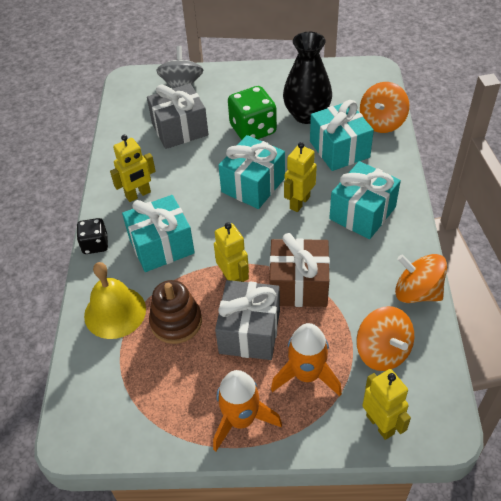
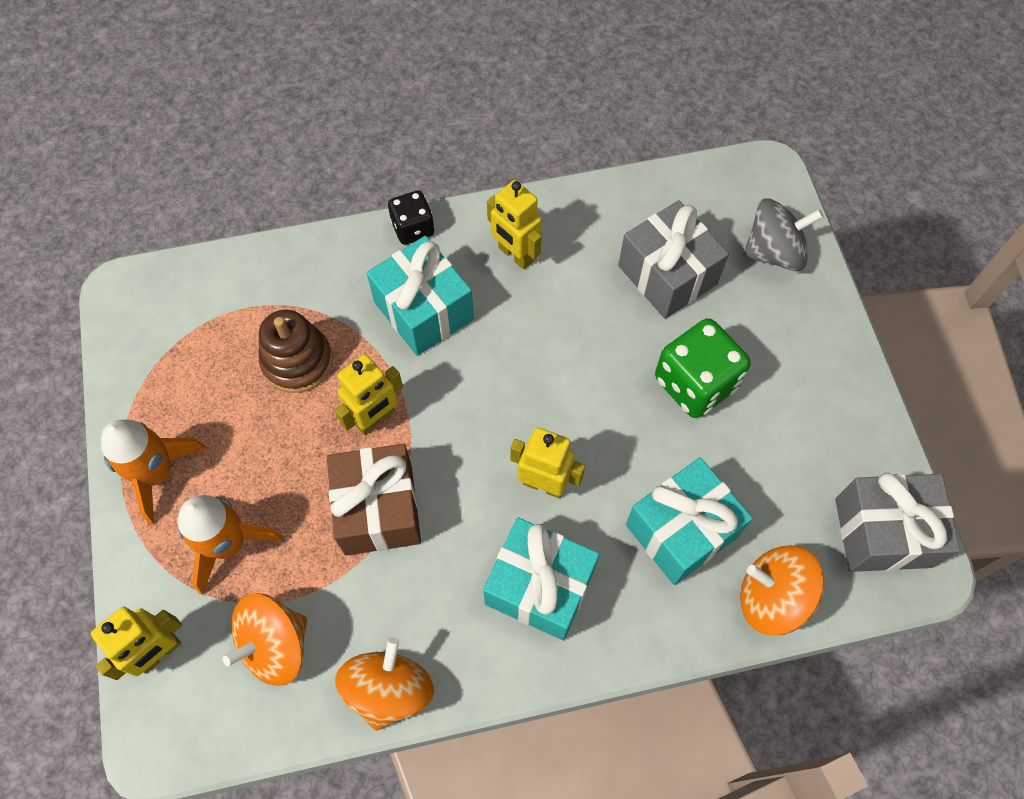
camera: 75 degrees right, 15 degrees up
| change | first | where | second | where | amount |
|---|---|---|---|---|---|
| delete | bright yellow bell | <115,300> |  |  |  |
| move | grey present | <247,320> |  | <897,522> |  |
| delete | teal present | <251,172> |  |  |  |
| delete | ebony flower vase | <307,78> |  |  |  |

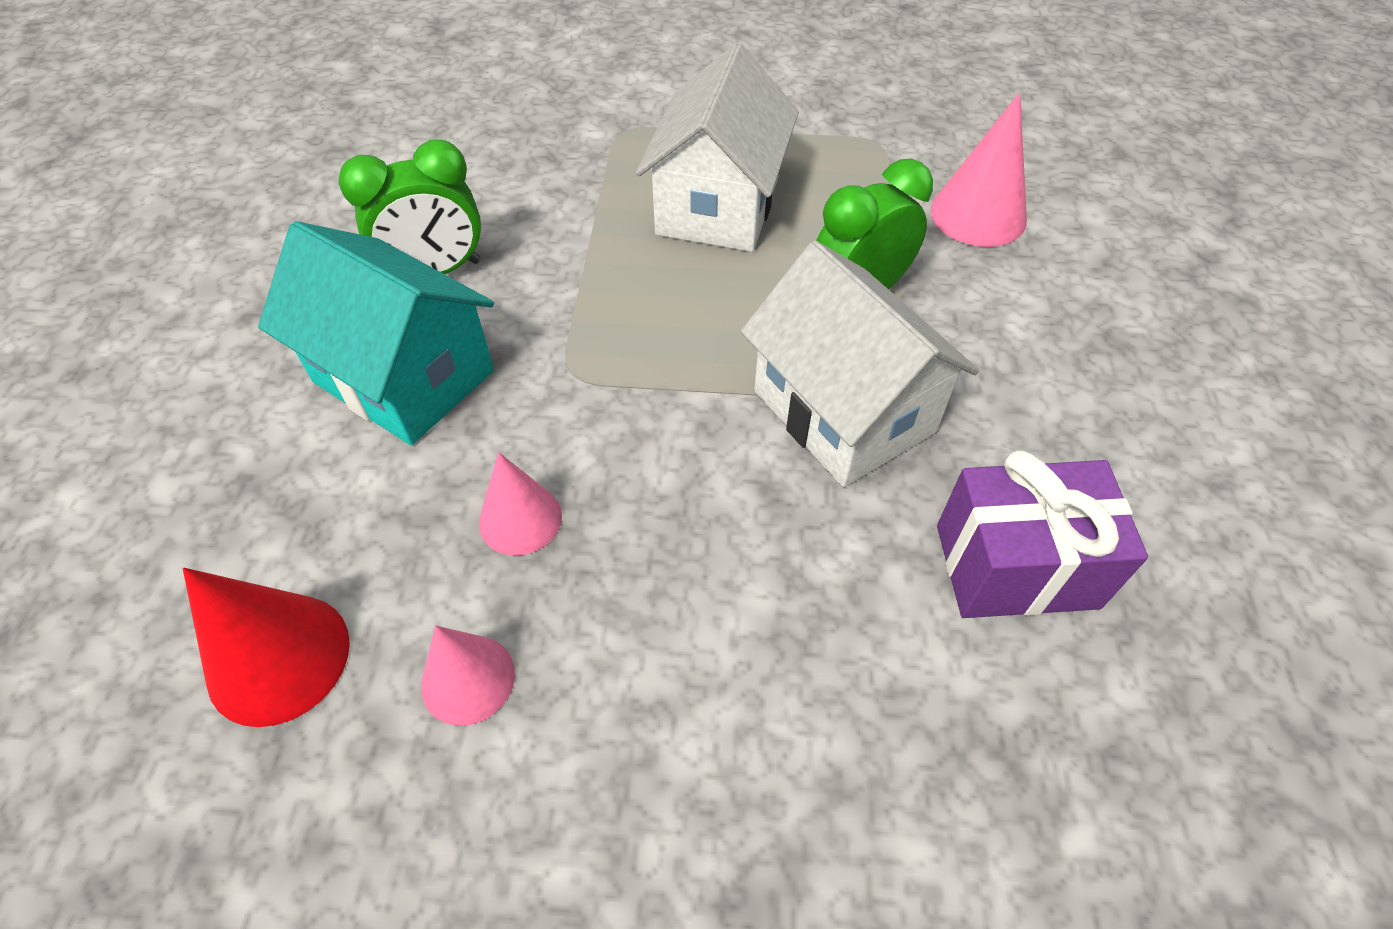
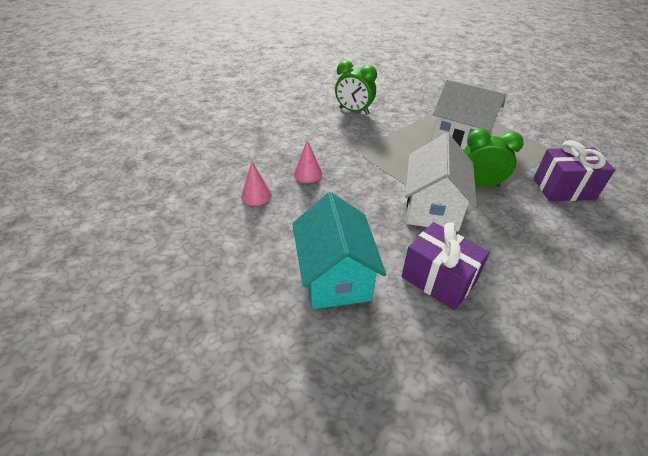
camera: 45 degrees right, 10 degrees down
| change | first | where | second | where | amount |
|---|---|---|---|---|---|
| delete | crimson cone | <266,647> |  |  |  |
| move | teal toy house | <376,333> |  | <339,250> |  |
| rotate | snow-white toy house | <717,147> |  | <468,114> | 60 degrees clockwise |
| replace | rosy cone | <979,169> | violet present | <574,170> |  |

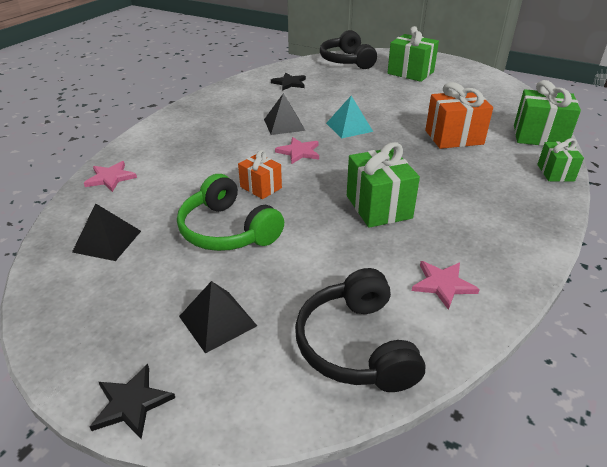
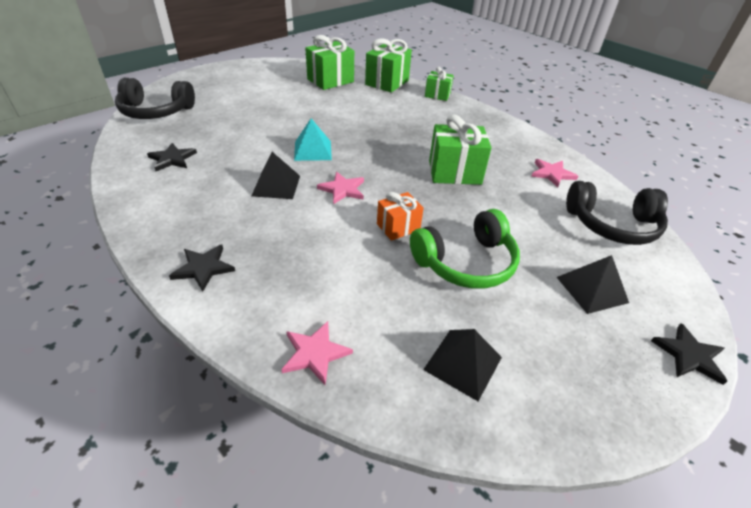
camera: 75 degrees left, 5 degrees up
| change | first | where | second | where | amount |
|---|---|---|---|---|---|
| move | leaf-green present | <413,54> |  | <329,62> |  |
| delete | orange-coloured present | <459,115> |  |  |  |
| insert |  |  | ebony star shape | <202,268> |  |

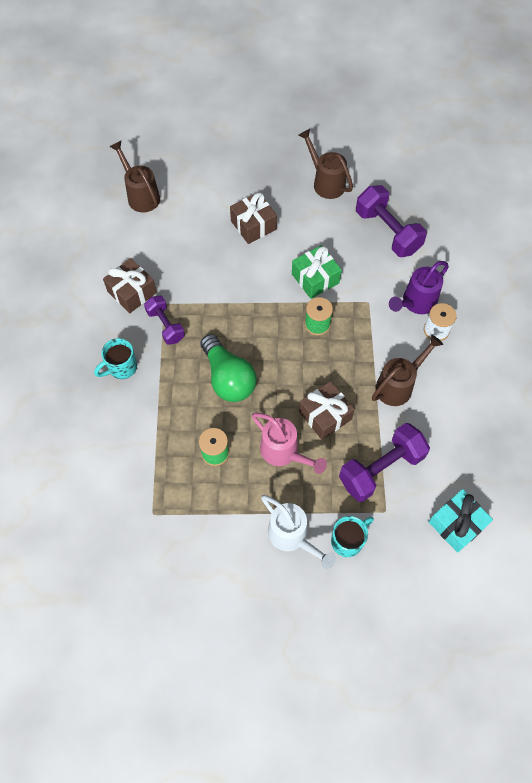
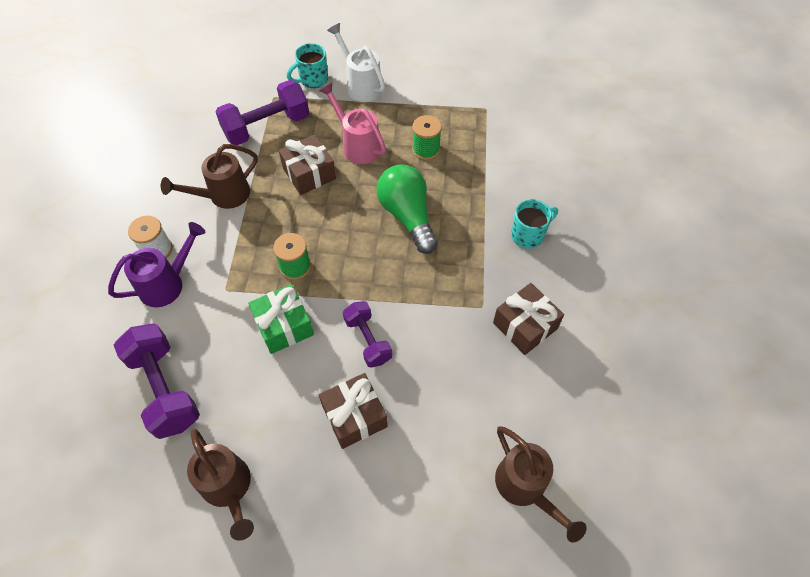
camera: 175 degrees left, 5 degrees down
| change | first | where | second | where | amount |
|---|---|---|---|---|---|
| move | violet hand weight | <164,320> |  | <367,334> |  |
| delete | teal present | <460,521> |  |  |  |

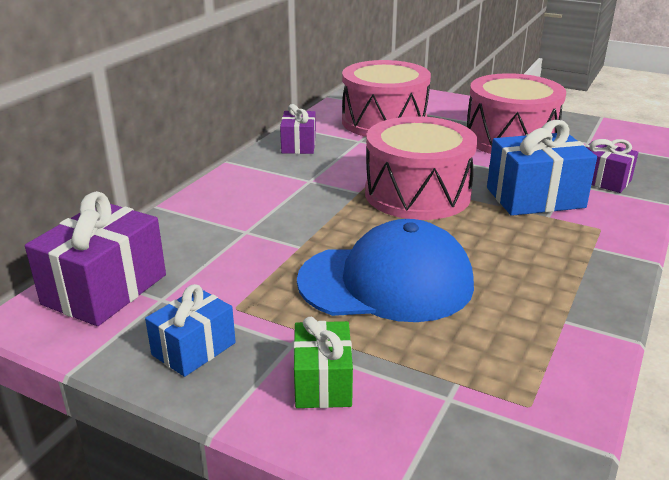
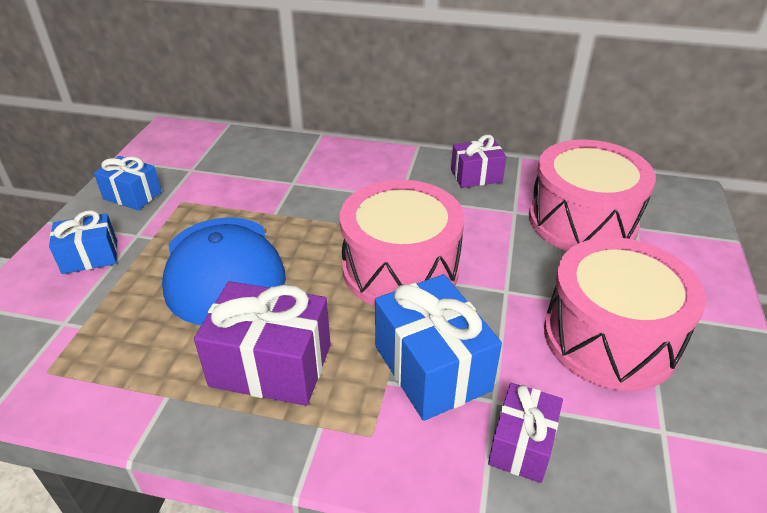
camera: 75 degrees right, 10 degrees up
| change | first | where | second | where | amount |
|---|---|---|---|---|---|
| move | violet present | <95,258> |  | <262,343> |  |
| recolor | leaf-green present | <323,362> | cobalt present | <83,242> |  |

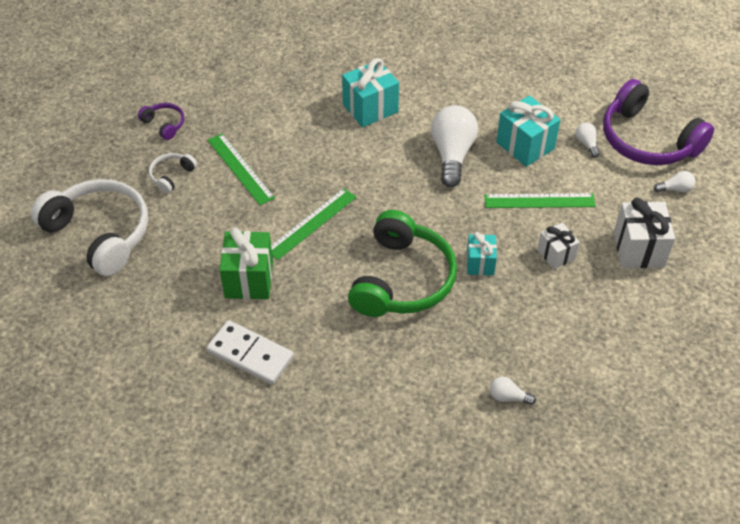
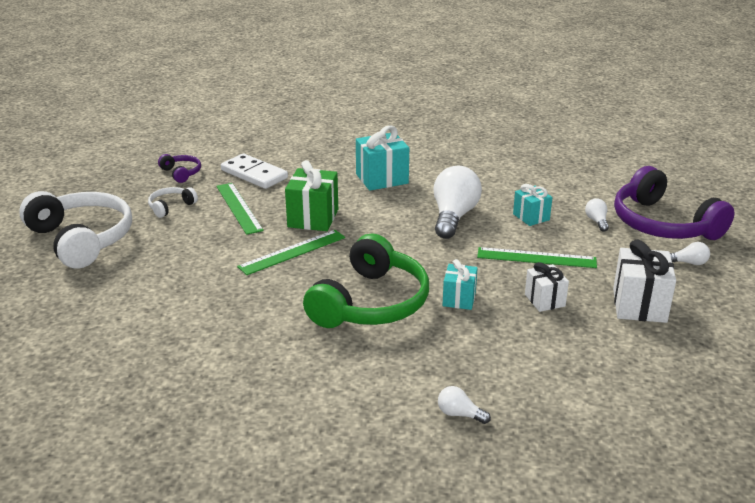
camera: 10 degrees right, 20 degrees down
| change | first | where | second | where | amount |
|---|---|---|---|---|---|
| move | snow-white domino tile | <250,352> |  | <254,171> |  |
| move | leaf-green present | <246,263> |  | <311,195> |  |
| resize | teal present | <528,131> |  | <532,205> | x0.61 |

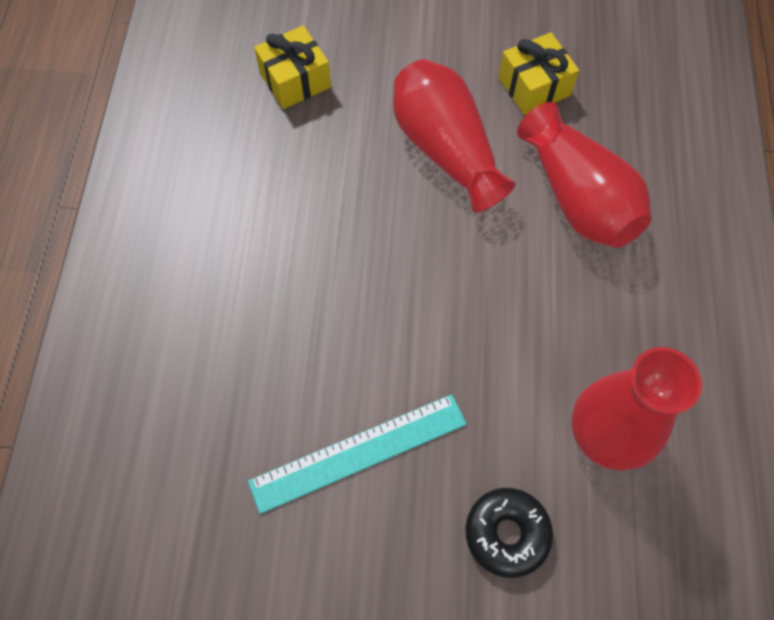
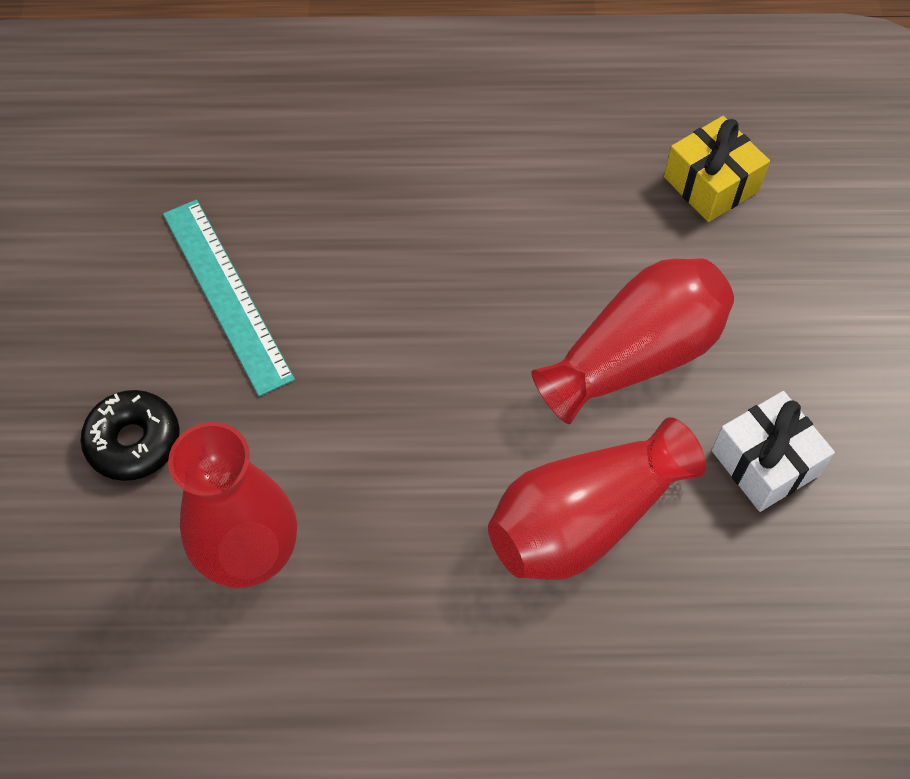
camera: 85 degrees right, 5 degrees down
| change | first | where | second | where | amount |
|---|---|---|---|---|---|
| recolor | bright yellow present | <538,73> | snow-white present | <773,451> |  |

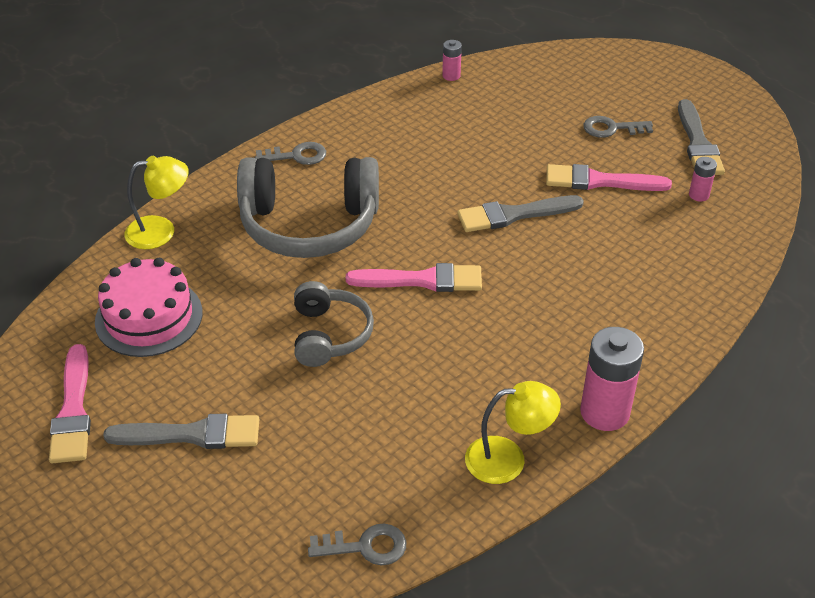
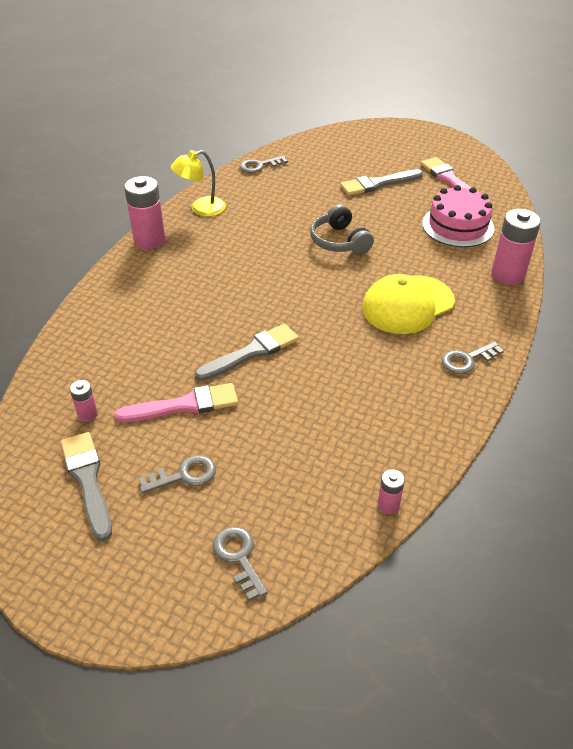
camera: 160 degrees right, 0 degrees up
| change | first | where | second | where | amount |
|---|---|---|---|---|---|
| replace | bright yellow lamp | <156,202> | rosy AA battery | <516,247> |  |
| replace | grey headphones | <308,207> | bright yellow cap | <408,304> |  |
| delete | rosy paint brush | <414,277> |  |  |  |
| insert |  |  | grey key | <240,564> |  |

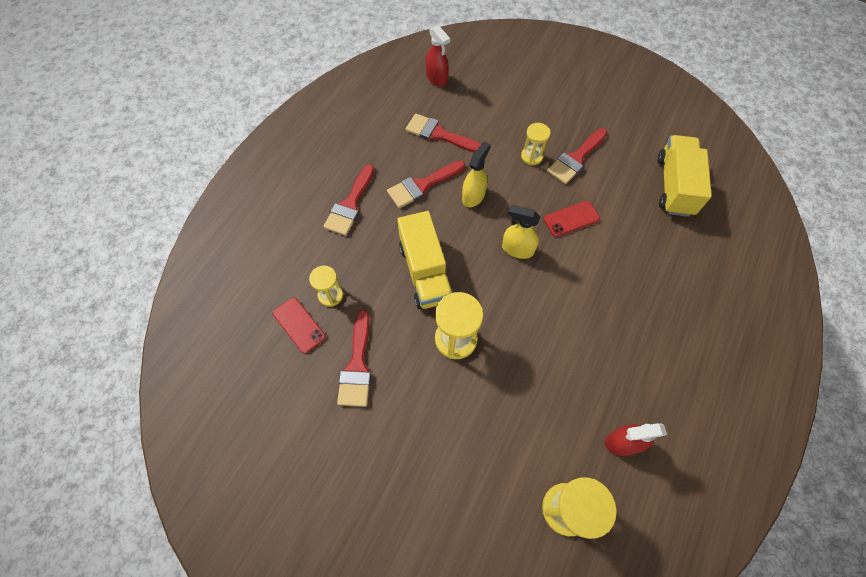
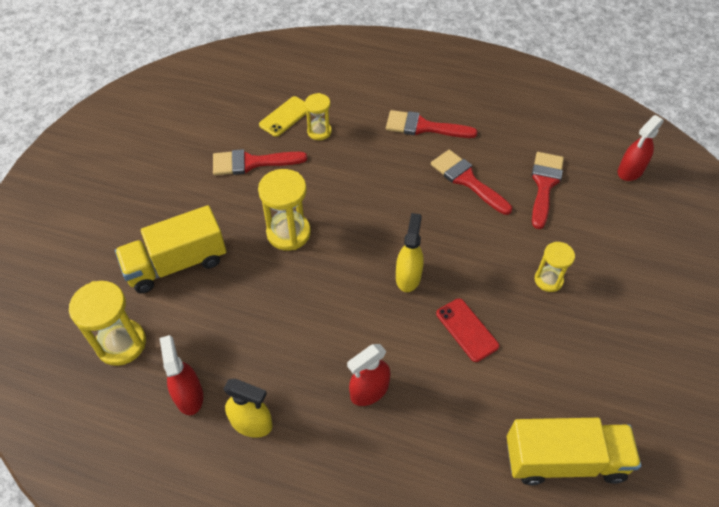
camera: 80 degrees right, 10 degrees down
| change | first | where | second | where | amount |
|---|---|---|---|---|---|
| recolor | crimson smartphone | <299,326> | bright yellow smartphone | <282,116> |  |
| move | bright yellow truck | <425,260> |  | <170,249> |  |
| move | bright yellow spray cleaner | <476,174> |  | <248,408> |  |
| delete | crimson paint brush | <577,156> |  |  |  |
| insert |  |  | crimson spray cleaner | <369,375> |  |

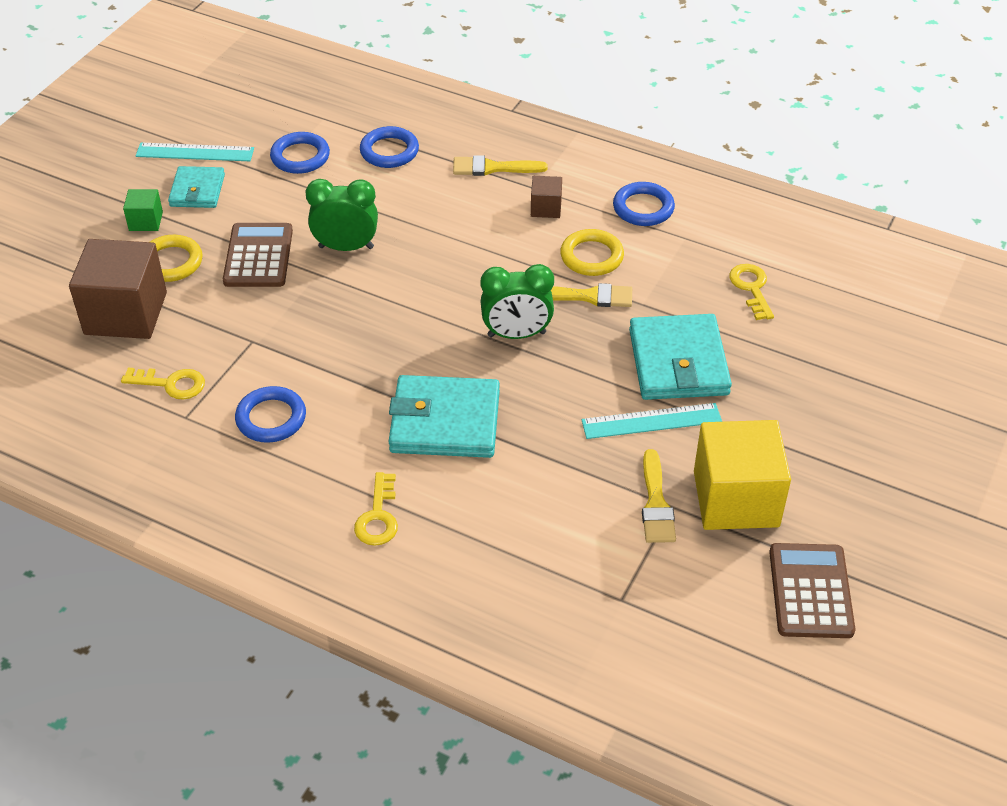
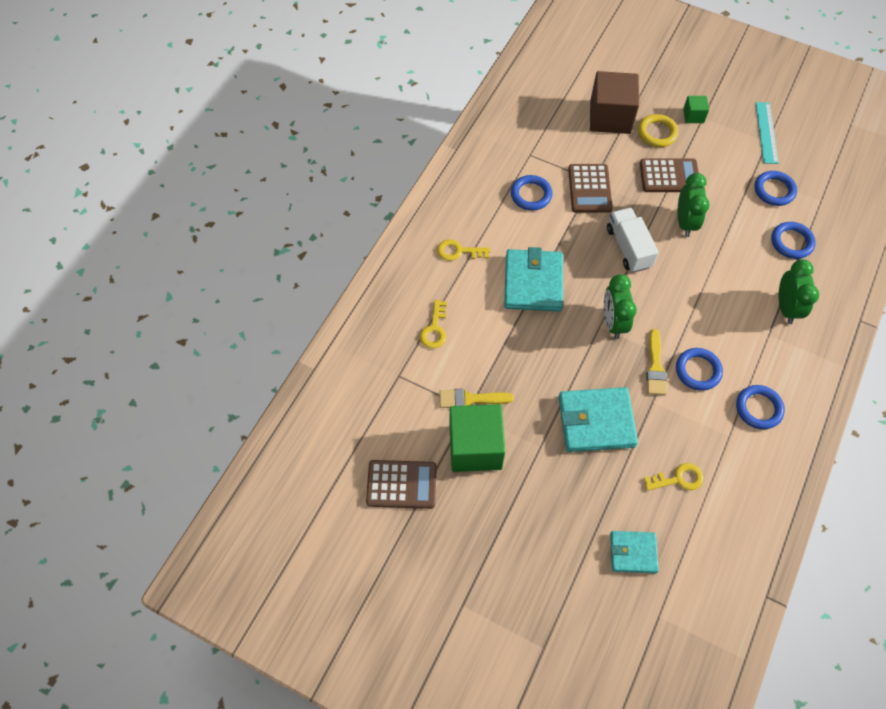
camera: 90 degrees right, 15 degrees up
| change | first | where | second | where | amount |
|---|---|---|---|---|---|
| move | bright yellow key | <163,384> |  | <433,324> |  |
| move | teal card wallet | <196,187> |  | <634,552> |  |
| replace | bright yellow paint brush | <500,165> | leaf-green bedside clock | <799,291> |  |
| delete | brown solid cube | <546,197> |  |  |  |
| recolor | bright yellow ring | <592,252> | cobalt ring | <699,369> |  |
| delete | teal ruler | <652,421> |  |  |  |
| recolor | bright yellow solid cube | <742,475> | leaf-green solid cube | <477,438> |  |
| insert |  |  | brown adding machine | <590,188> |  |
| insert |  |  | snow-white truck | <633,240> |  |

